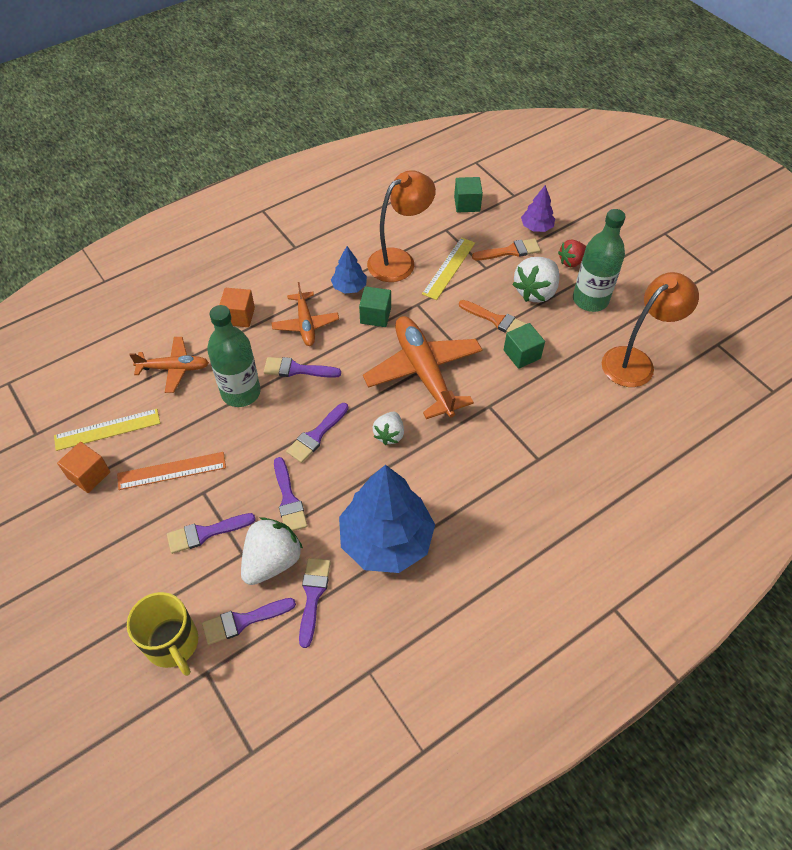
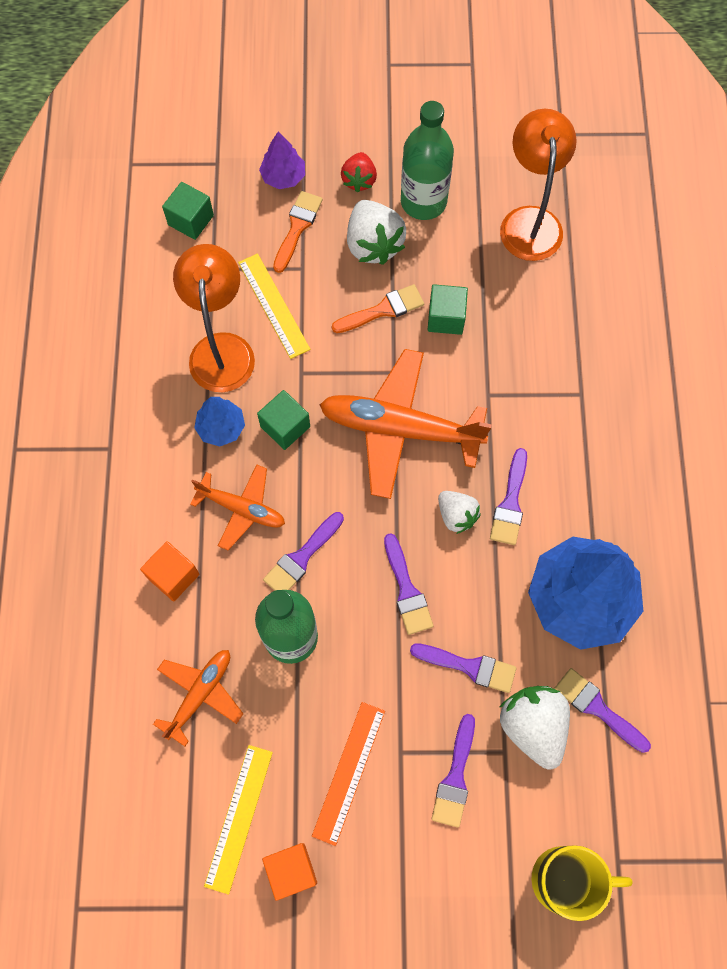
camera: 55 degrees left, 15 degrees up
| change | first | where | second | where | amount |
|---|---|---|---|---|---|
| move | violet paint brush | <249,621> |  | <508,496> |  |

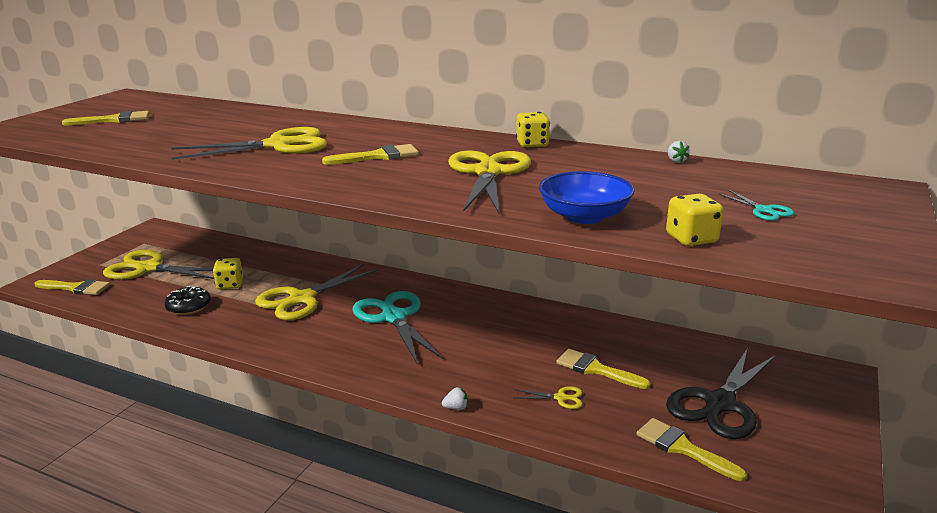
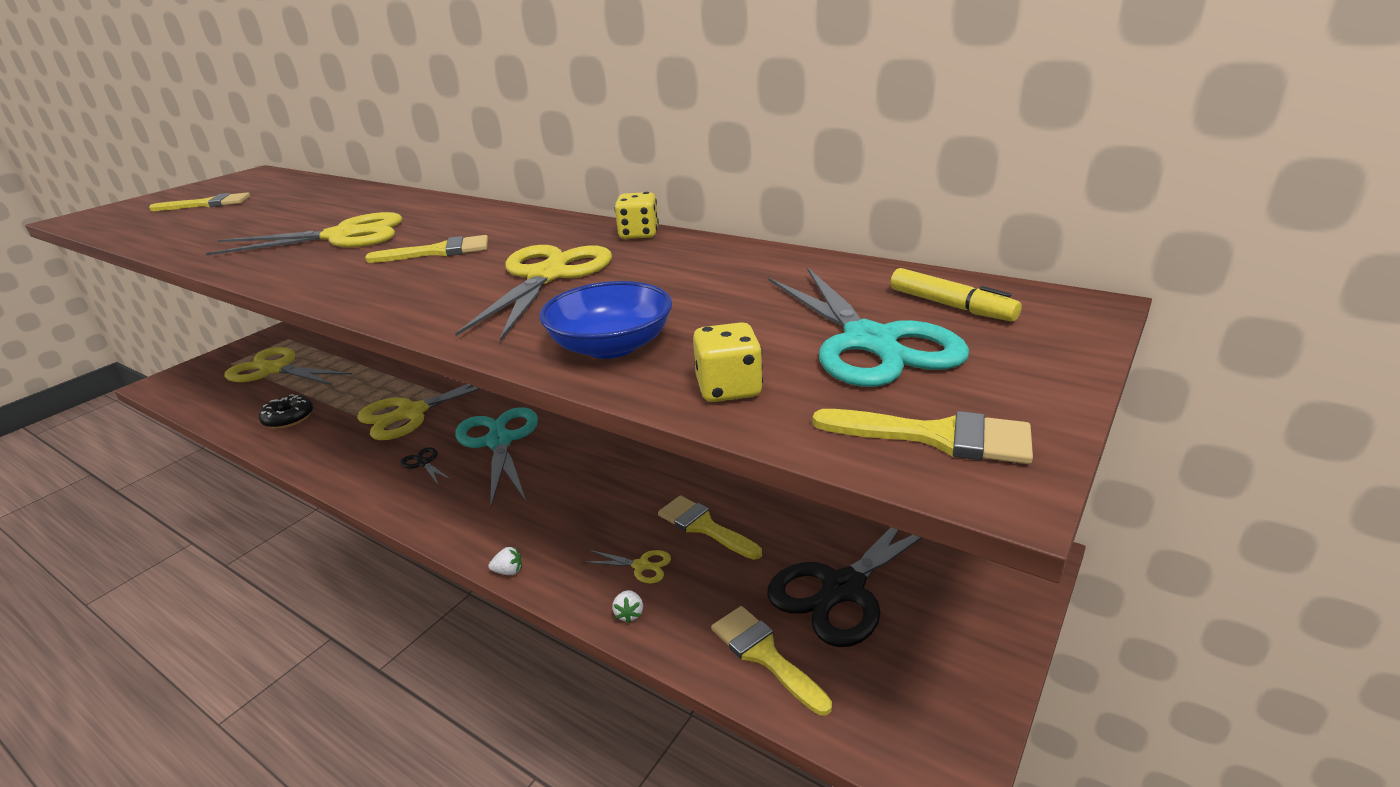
camera: 10 degrees right, 5 degrees up
| change | first | where | second | where | amount |
|---|---|---|---|---|---|
| move | bright yellow paint brush | <72,287> |  | <922,436> |  |
| delete | bright yellow die | <228,273> |  |  |  |
| move | snow-white strawberry | <679,152> |  | <627,606> |  |
| resize | teal scissors | <756,205> |  | <868,327> | x2.37 |
| insert |  |  | ebony scissors | <426,466> |  |
| insert |  |  | bright yellow marker | <956,295> |  |

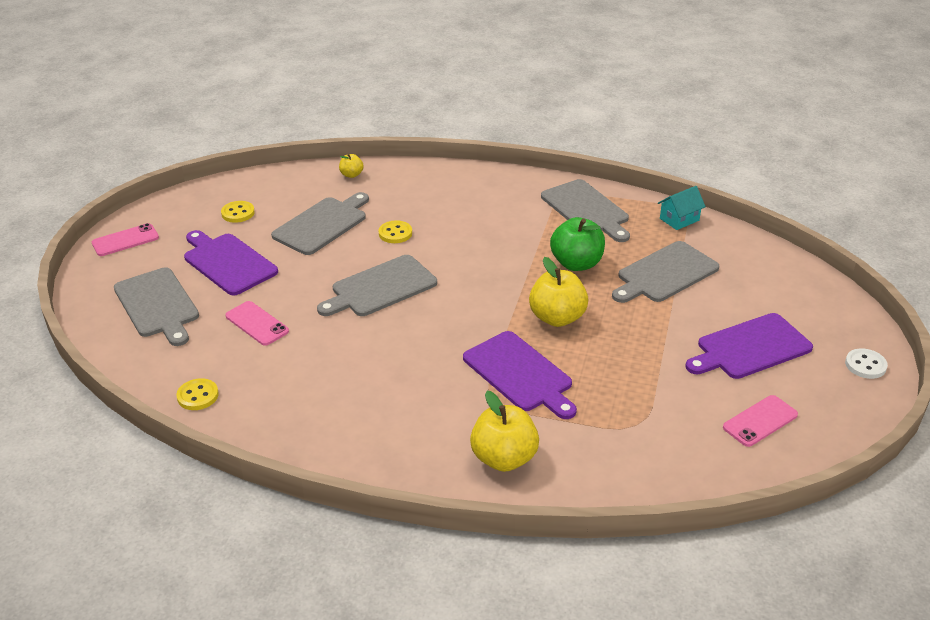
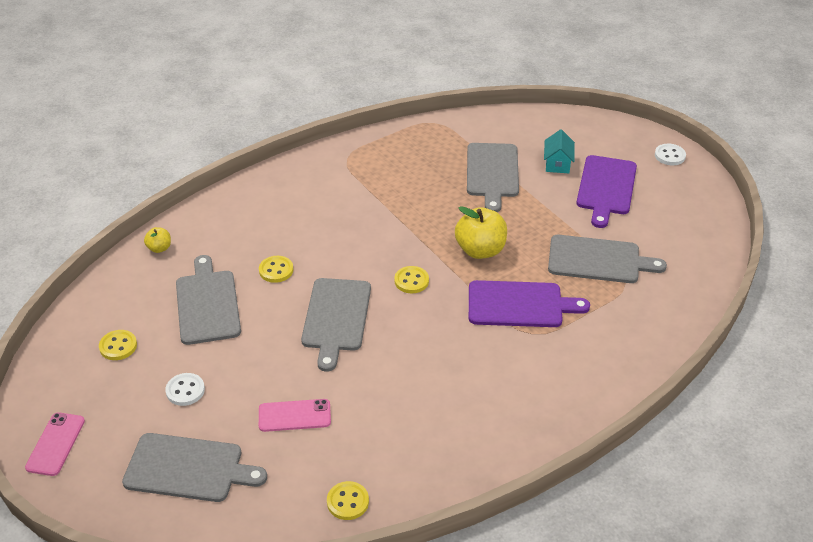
camera: 50 degrees left, 5 degrees up
| change | first | where | second | where | amount |
|---|---|---|---|---|---|
| replace | violet bread board | <231,263> | snow-white shirt button | <185,389> |  |
| delete | bright yellow toy apple | <504,431> |  |  |  |
| move | grey bread board | <585,210> |  | <607,259> |  |
| delete | leaf-green toy apple | <577,244> |  |  |  |
| move | teal toy house | <682,208> |  | <559,151> |  |
| delete | rosy smartphone | <760,421> |  |  |  |
| insert |  |  | bright yellow shirt button | <411,279> |  |

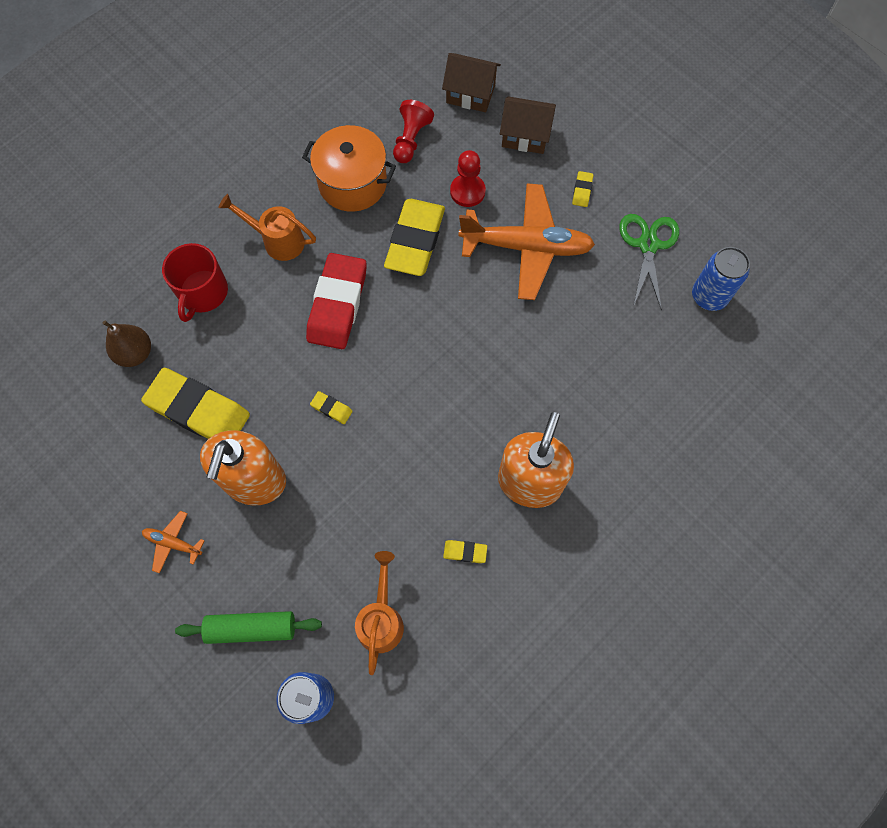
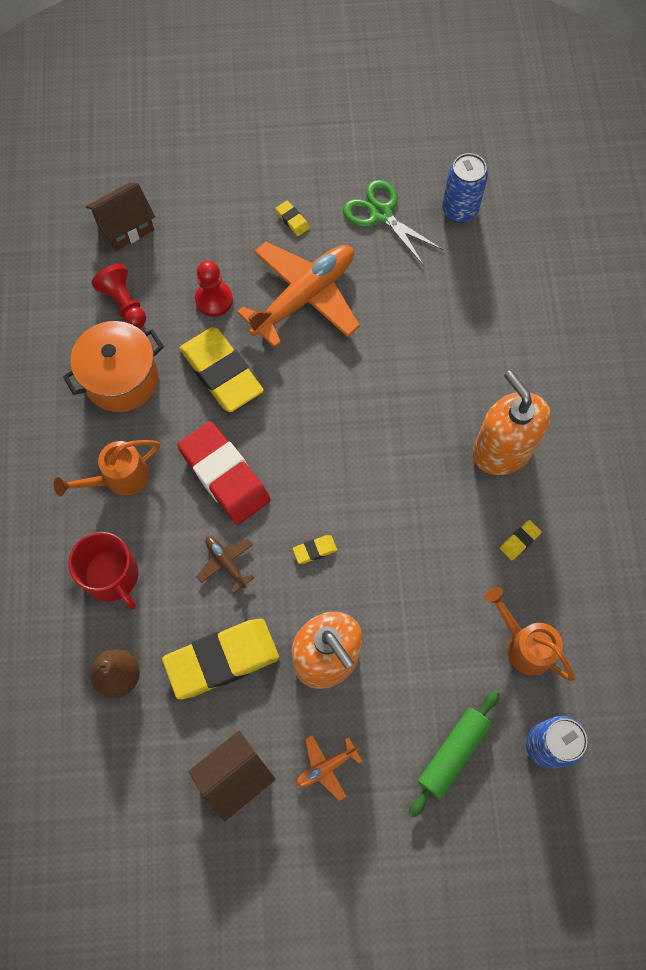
camera: 50 degrees left, 0 degrees up
| change | first | where | second | where | amount |
|---|---|---|---|---|---|
| move | brown toy house | <528,125> |  | <232,776> |  |
| insert |  |  | brown toy plane | <225,565> |  |

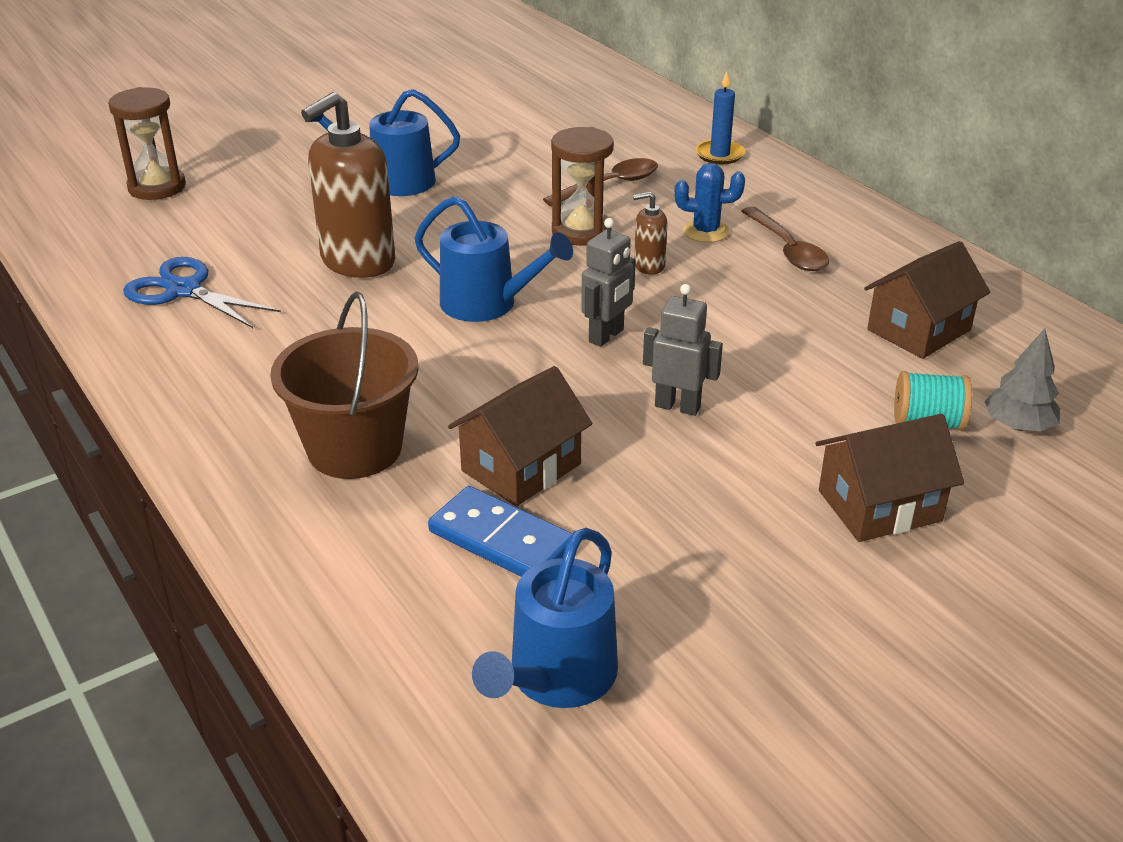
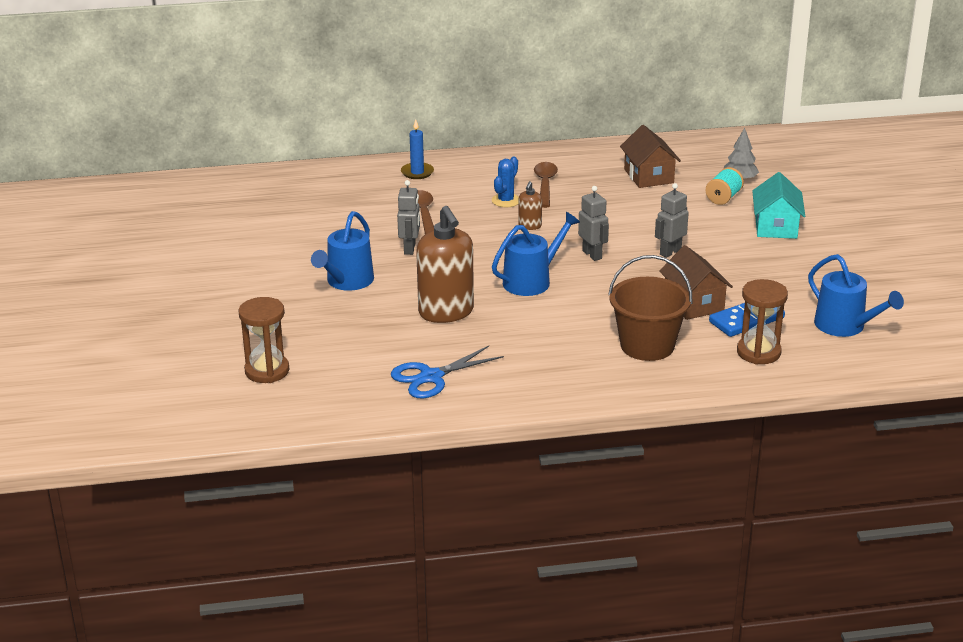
camera: 65 degrees left, 5 degrees down
| change | first | where | second | where | amount |
|---|---|---|---|---|---|
| move | brown sandglass | <582,186> |  | <762,322> |  |
| rotate | brown teaspoon | <785,239> |  | <546,185> | 90 degrees counterclockwise |
| recolor | brown toy house | <889,478> | teal toy house | <778,205> |  |
| insert |  |  | grey toy robot | <408,217> |  |

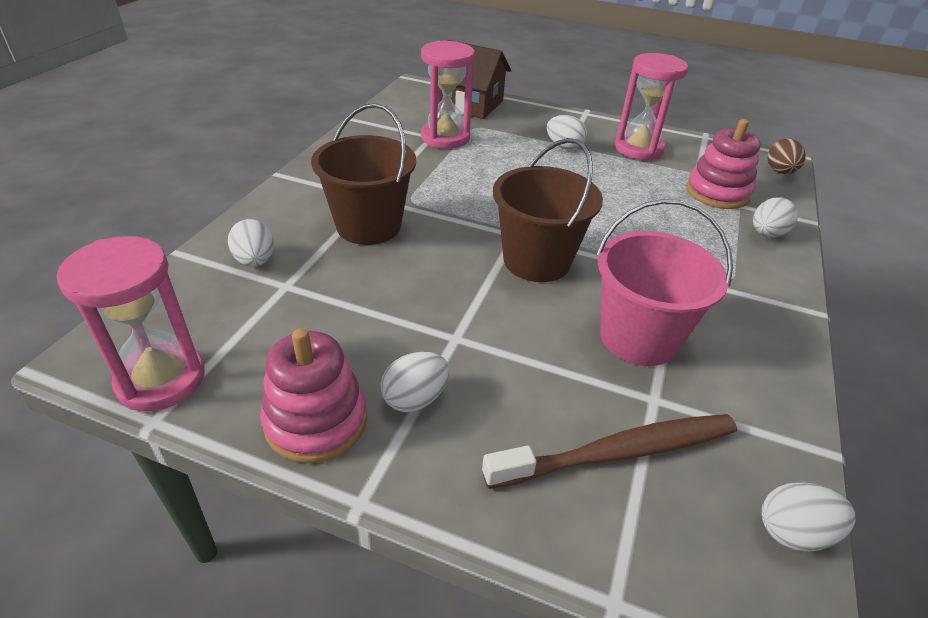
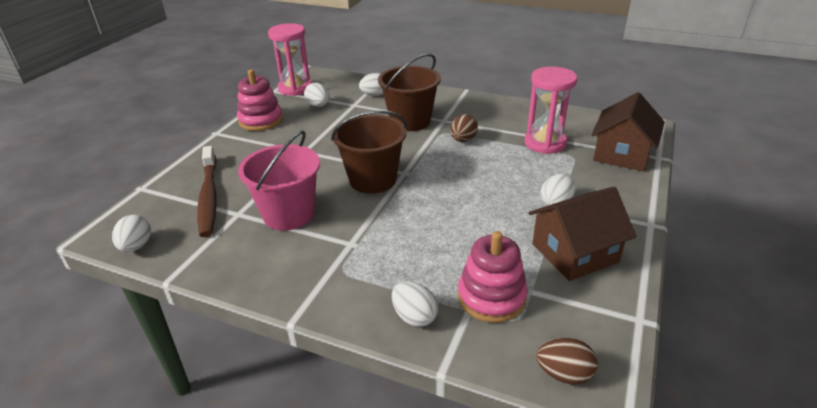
camera: 95 degrees right, 5 degrees down
| change | first | where | second | where | amount |
|---|---|---|---|---|---|
| move | snow-white egg shape | <414,382> |  | <317,95> |  |
| replace | rosy sandglass | <651,106> | brown toy house | <582,234> |  |
| insert |  |  | brown egg shape | <464,128> |  |

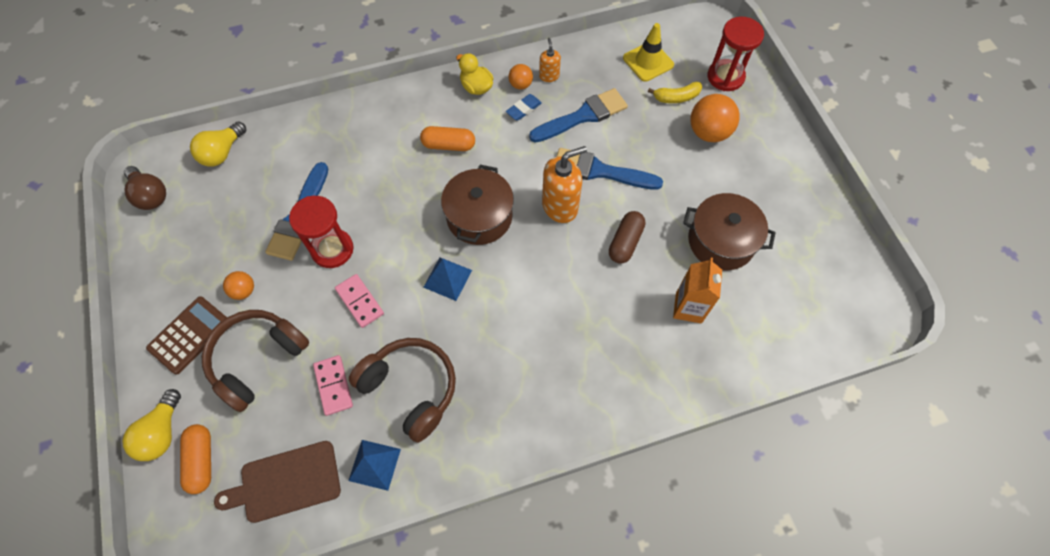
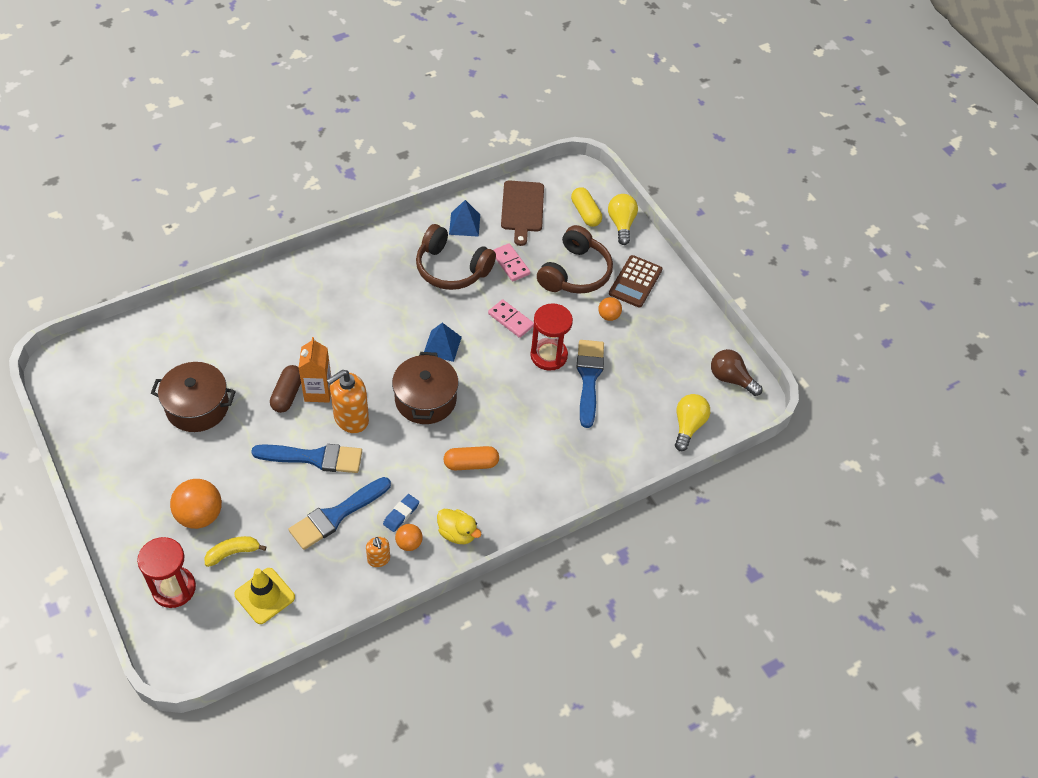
camera: 165 degrees right, 10 degrees down
| change | first | where | second | where | amount |
|---|---|---|---|---|---|
| recolor | orange-coloured capsule | <195,459> | bright yellow capsule | <586,207> |  |
| rotate | brown bread board | <277,482> |  | <522,213> | 120 degrees clockwise |
| move | orange-coloured carton | <697,291> |  | <315,370> |  |

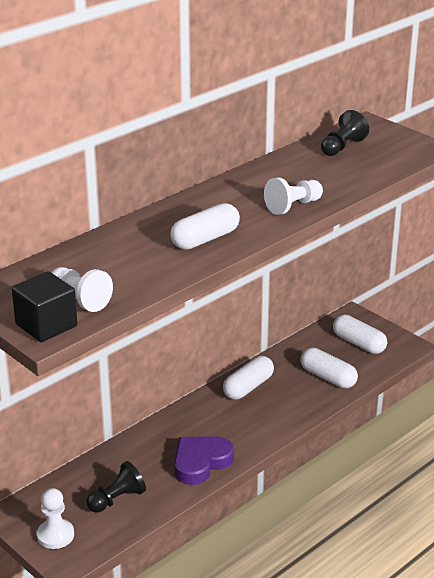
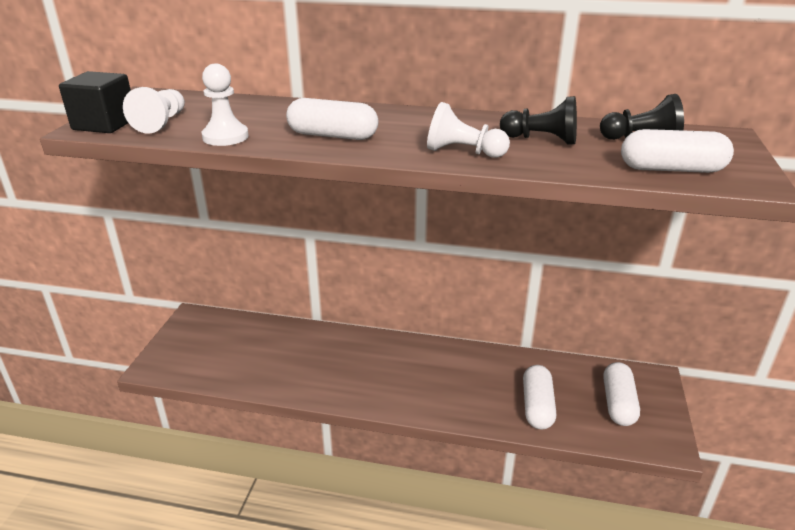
camera: 55 degrees right, 0 degrees up
| change | first | where | second | where | amount |
|---|---|---|---|---|---|
| move | snow-white pawn | <55,518> |  | <225,104> |  |
| move | ebony pawn | <116,487> |  | <538,120> |  |
| delete | violet heart | <204,460> |  |  |  |
| move | snow-white capsule | <248,377> |  | <677,151> |  |

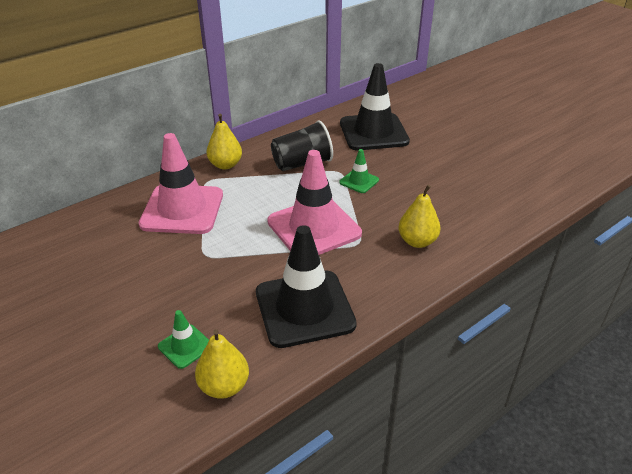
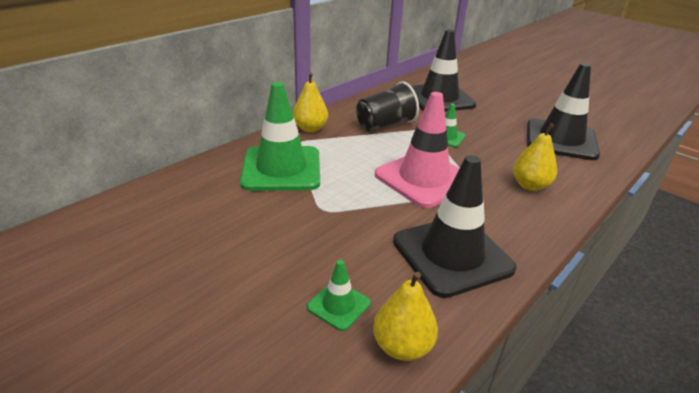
camera: 10 degrees left, 5 degrees down
| change | first | where | second | where | amount |
|---|---|---|---|---|---|
| recolor | rosy safety cone | <181,183> | leaf-green safety cone | <280,136> |  |
| insert |  |  | ebony safety cone | <563,111> |  |

